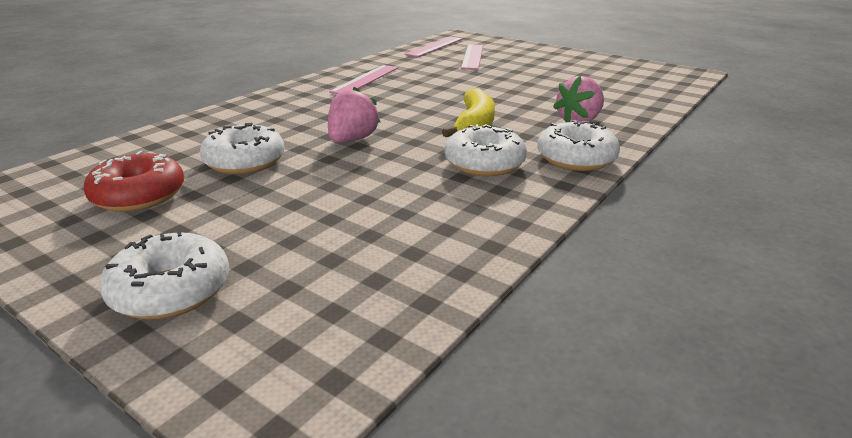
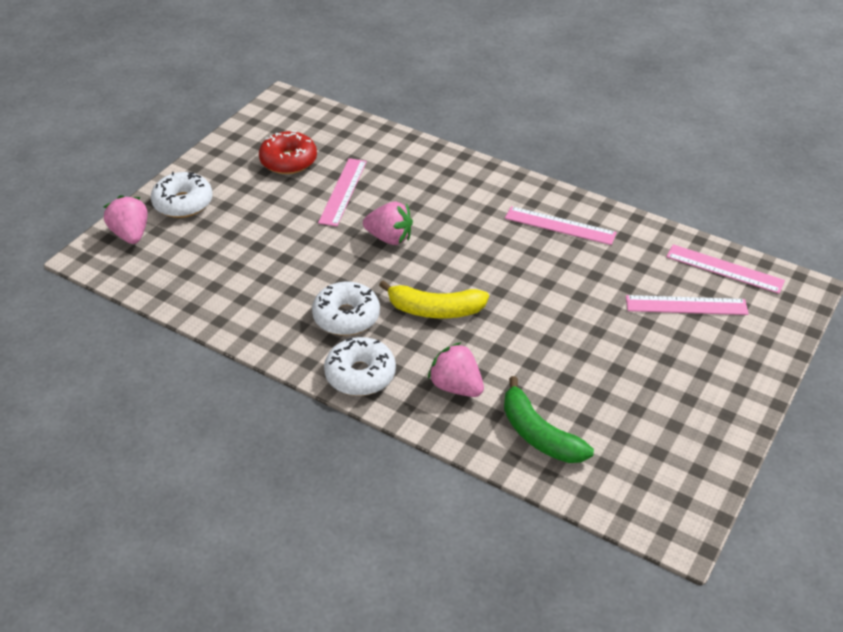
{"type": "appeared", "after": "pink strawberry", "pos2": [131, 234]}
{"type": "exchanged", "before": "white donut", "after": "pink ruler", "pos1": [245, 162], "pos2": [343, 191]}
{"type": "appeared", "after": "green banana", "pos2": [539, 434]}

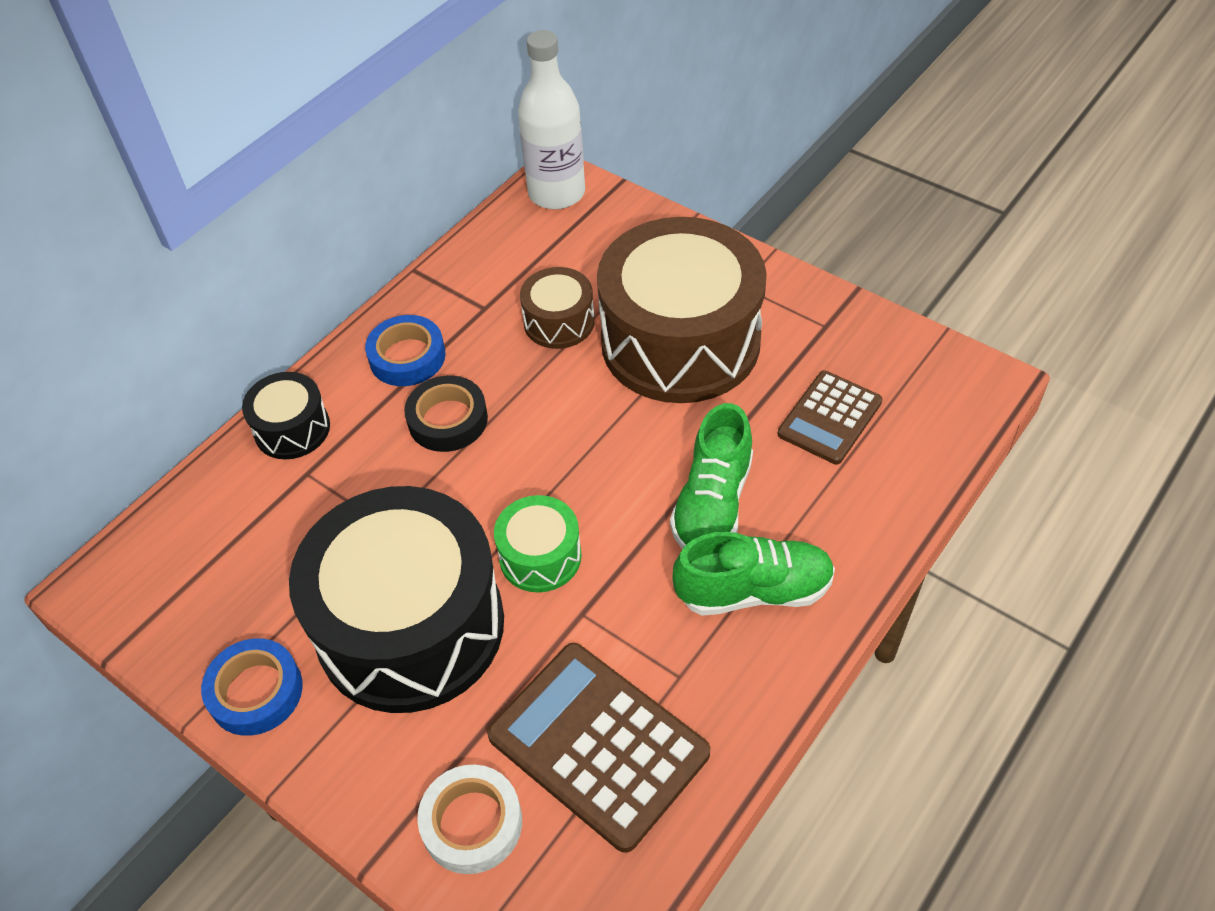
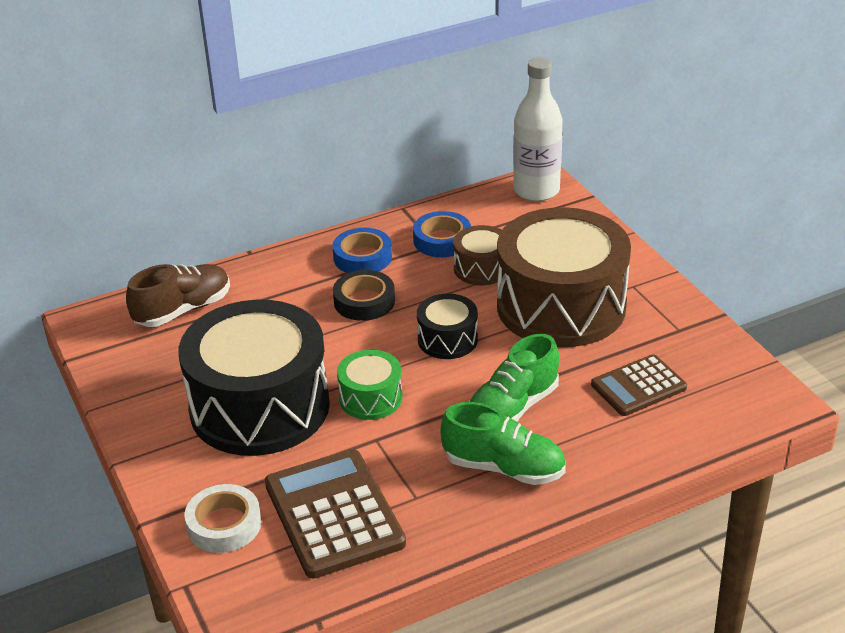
{"type": "appeared", "after": "brown shoe", "pos2": [183, 310]}
{"type": "relocated", "before": "blue tape", "pos1": [256, 692], "pos2": [442, 240]}
{"type": "relocated", "before": "black drum", "pos1": [292, 429], "pos2": [447, 339]}

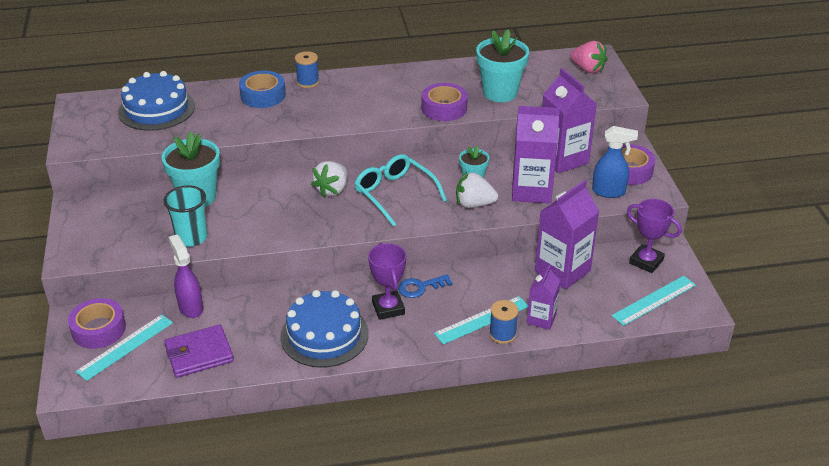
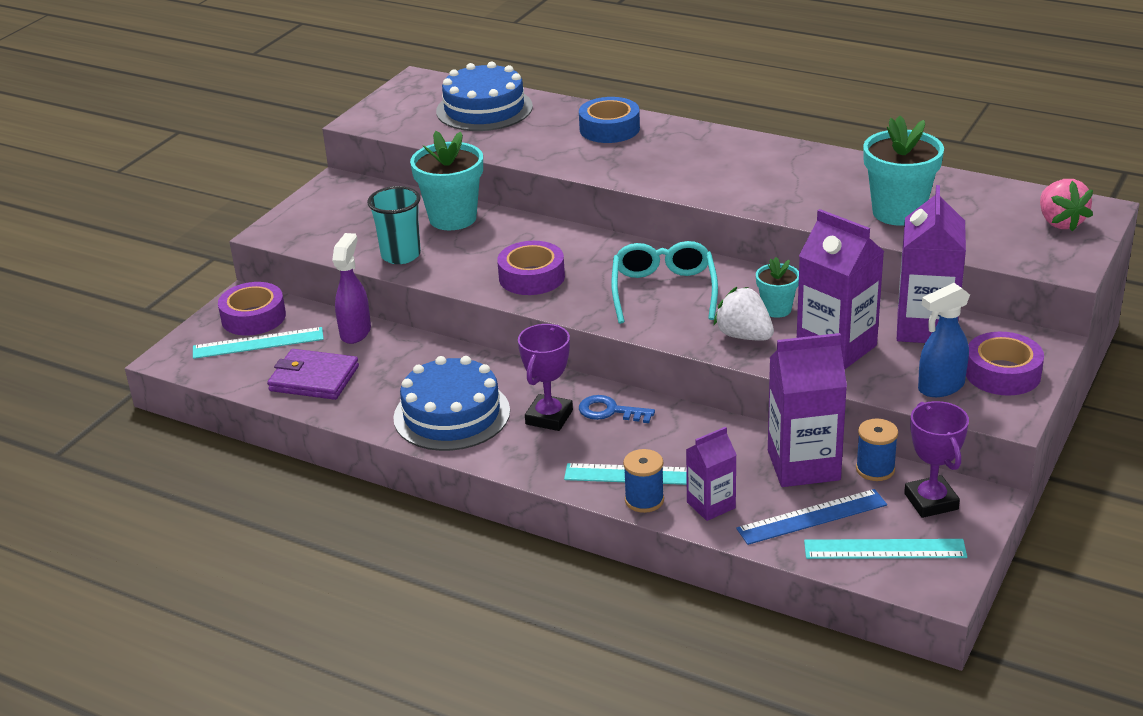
{"type": "relocated", "before": "purple tape", "pos1": [444, 108], "pos2": [531, 277]}
{"type": "appeared", "after": "blue ruler", "pos2": [812, 517]}
{"type": "relocated", "before": "blue spool", "pos1": [308, 82], "pos2": [875, 469]}
{"type": "spun", "before": "blue spray bottle", "pos1": [609, 192], "pos2": [940, 387], "turn": 105}
{"type": "missing", "before": "white strawberry", "pos1": [332, 190]}

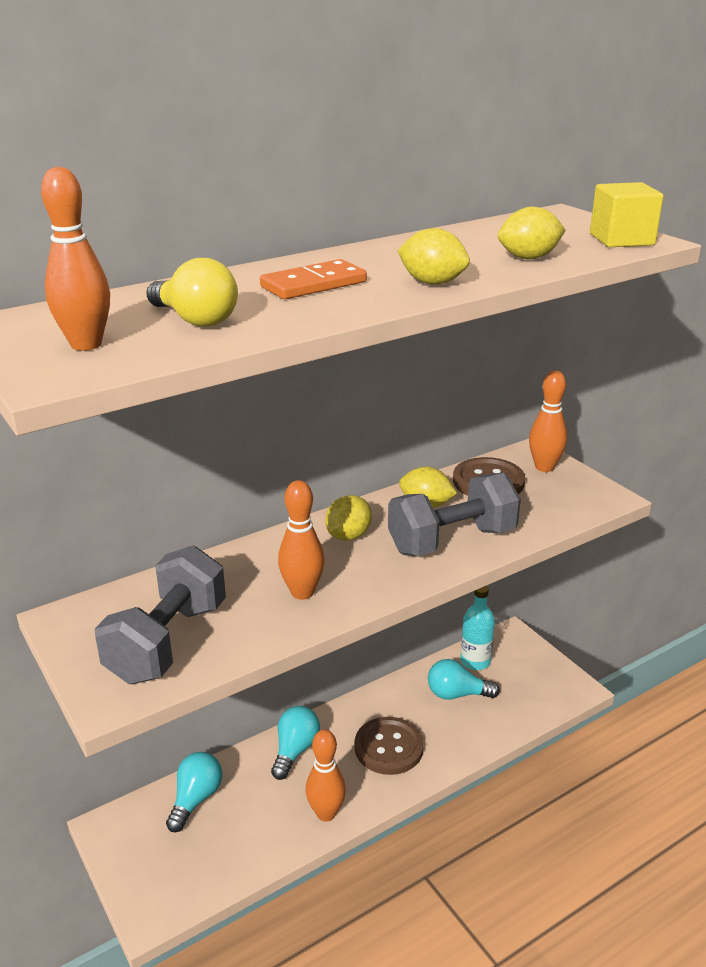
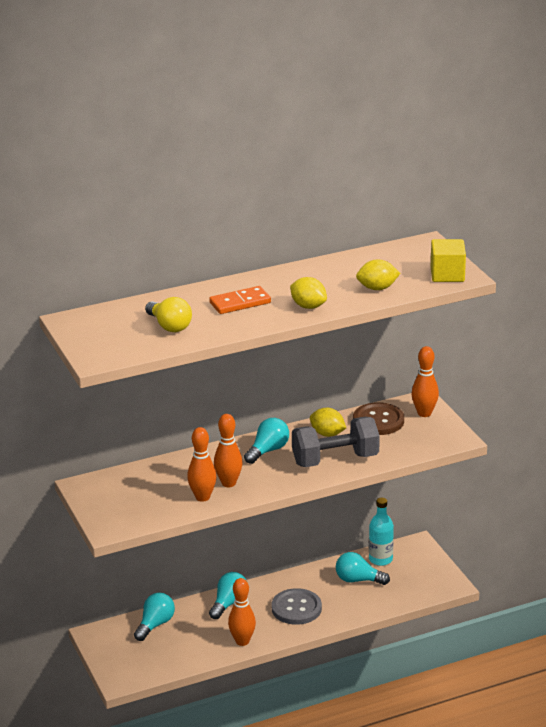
{"type": "relocated", "before": "orange bowling pin", "pos1": [86, 344], "pos2": [202, 497]}
{"type": "exchanged", "before": "yellow lemon", "after": "turquoise light bulb", "pos1": [349, 535], "pos2": [268, 450]}
{"type": "colour", "before": "brown button", "after": "grey button", "pos1": [388, 747], "pos2": [296, 608]}
{"type": "missing", "before": "grey dumbbell", "pos1": [167, 642]}

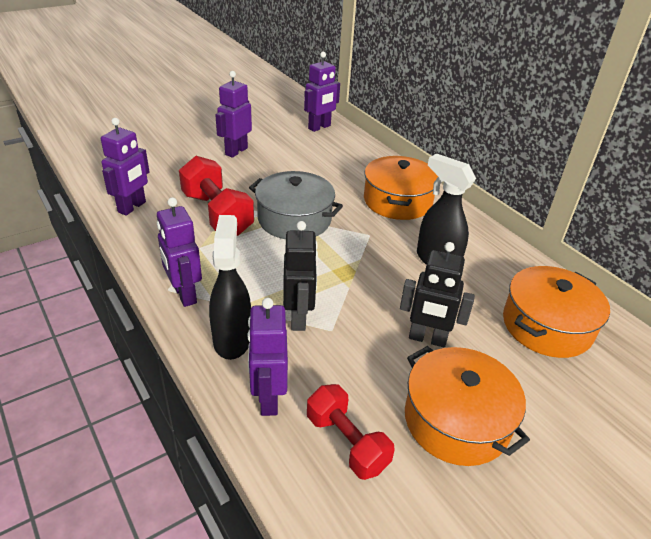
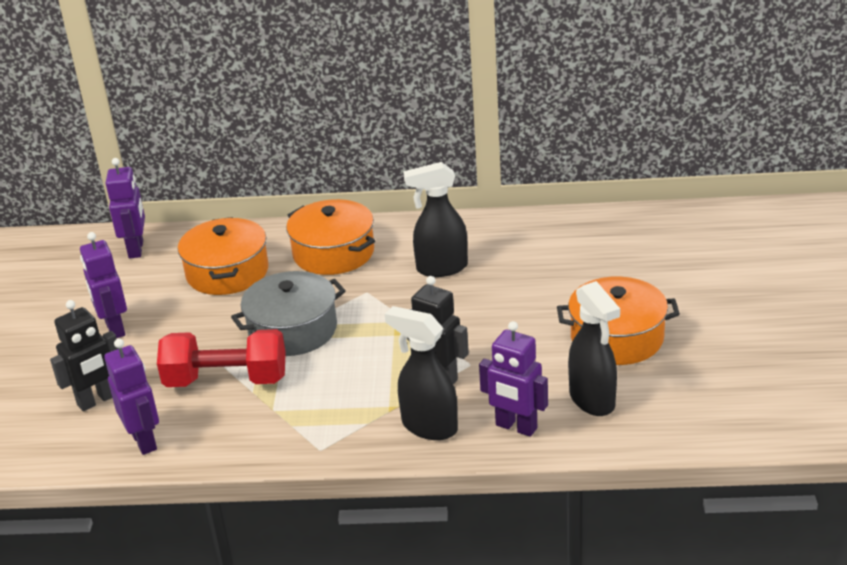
{"type": "relocated", "before": "black robot", "pos1": [427, 339], "pos2": [97, 400]}
{"type": "relocated", "before": "orange pot", "pos1": [547, 326], "pos2": [227, 272]}
{"type": "exchanged", "before": "red dumbbell", "after": "black spray bottle", "pos1": [346, 442], "pos2": [592, 400]}
{"type": "missing", "before": "purple robot", "pos1": [184, 294]}

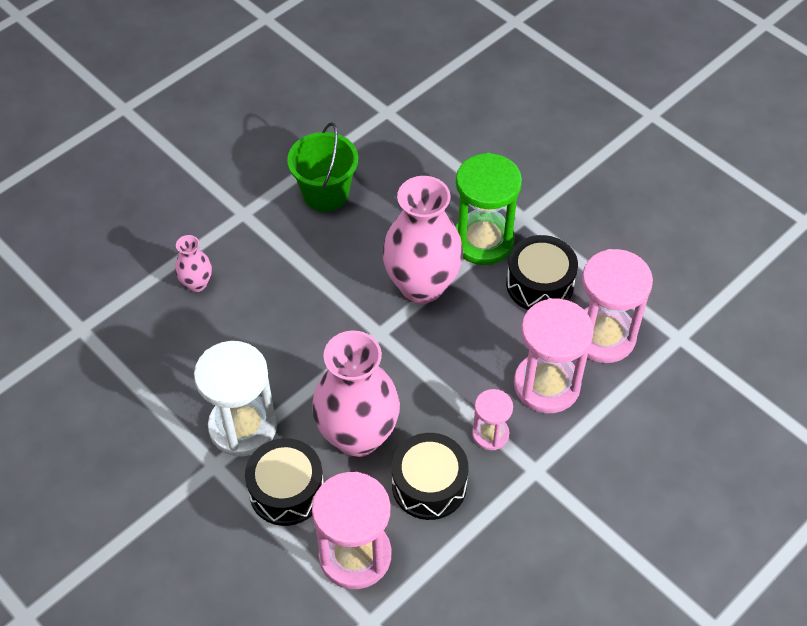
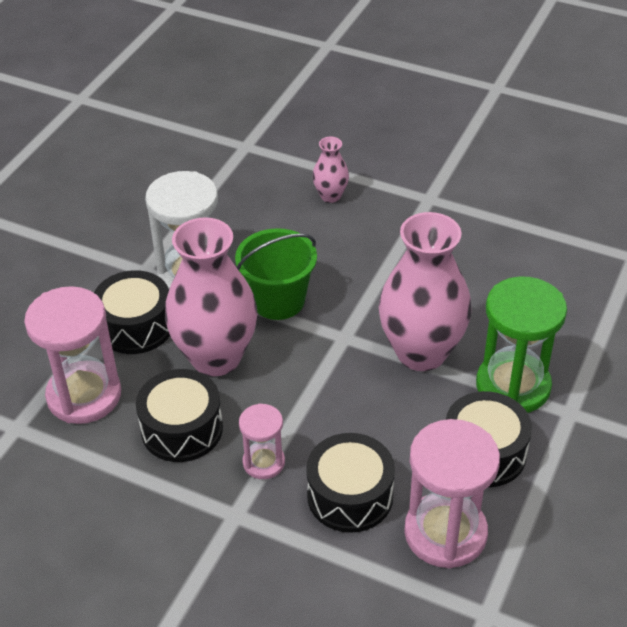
{"type": "relocated", "before": "green bucket", "pos1": [325, 193], "pos2": [278, 300]}
{"type": "exchanged", "before": "pink hourglass", "after": "black drum", "pos1": [546, 385], "pos2": [350, 496]}

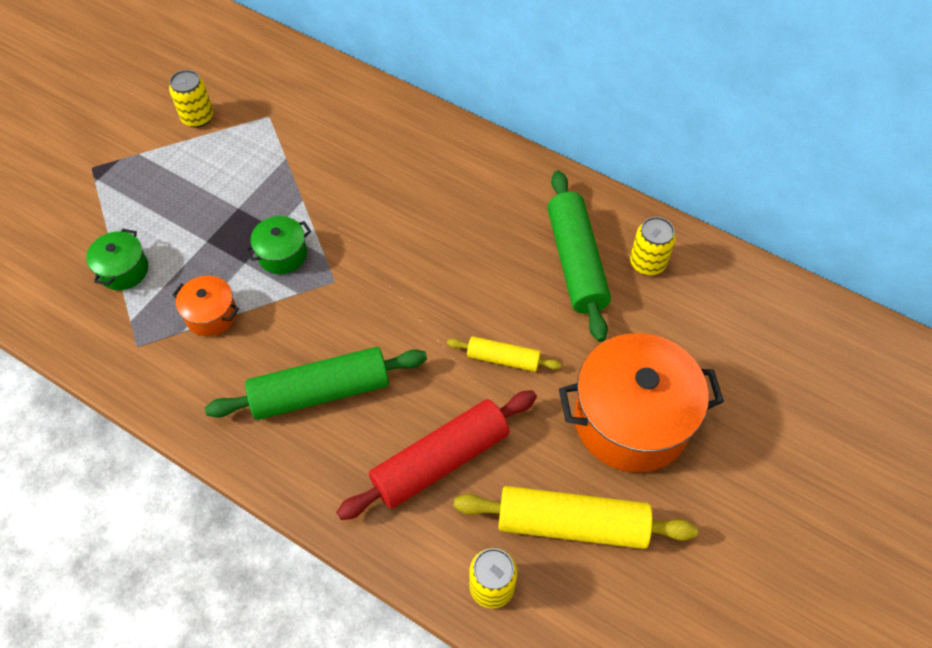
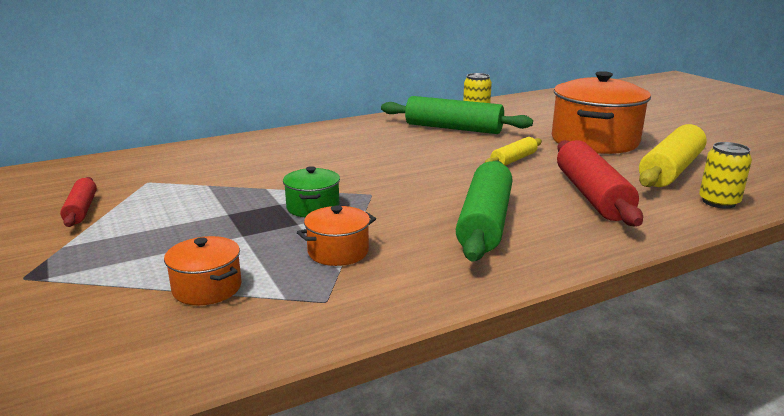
{"type": "exchanged", "before": "yellow can", "after": "red rolling pin", "pos1": [197, 117], "pos2": [81, 209]}
{"type": "colour", "before": "green pot", "after": "orange pot", "pos1": [123, 270], "pos2": [207, 288]}

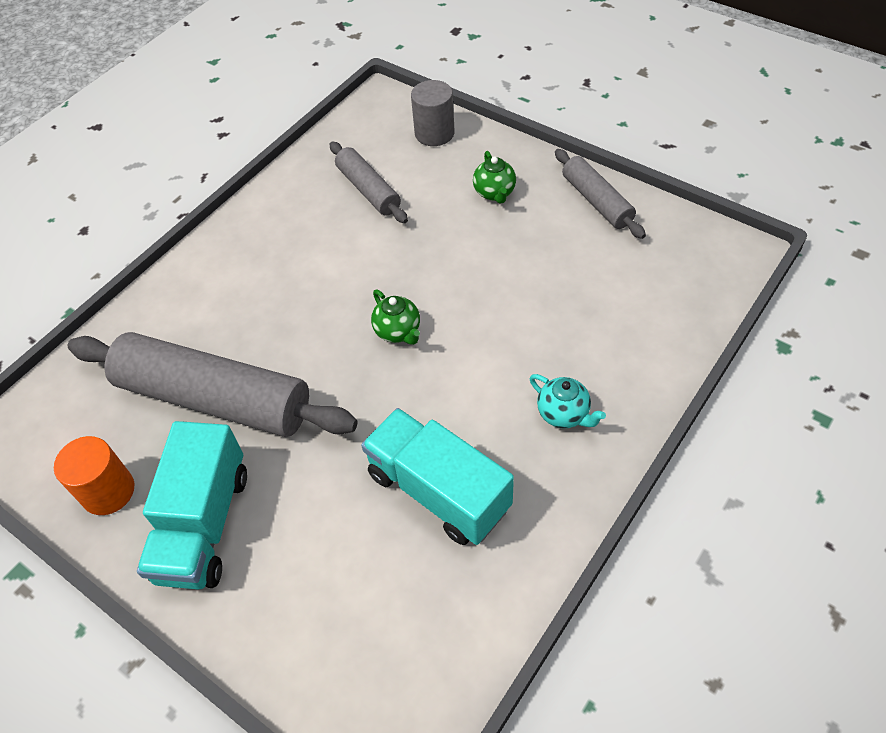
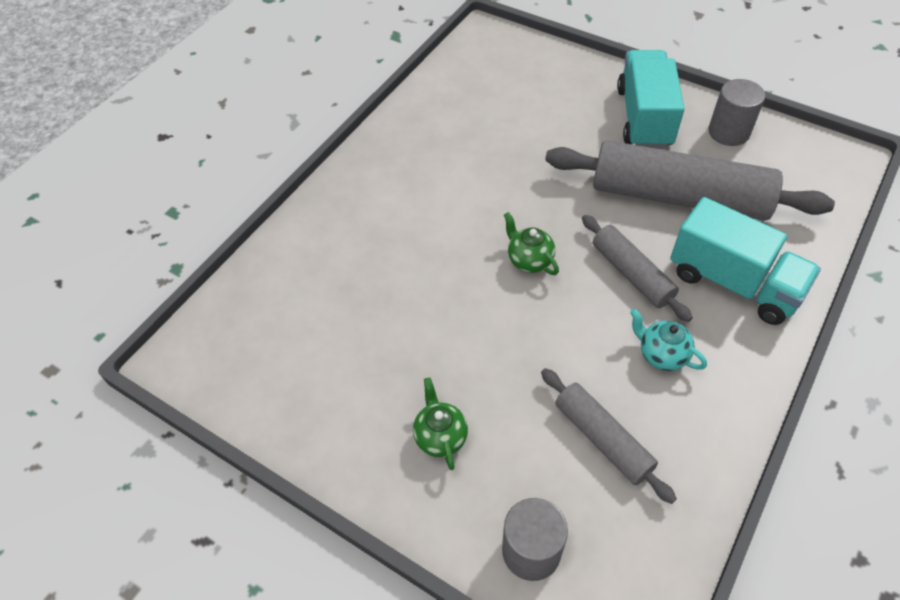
{"type": "relocated", "before": "grey rolling pin", "pos1": [596, 201], "pos2": [632, 274]}
{"type": "relocated", "before": "turquoise teapot", "pos1": [563, 414], "pos2": [661, 355]}
{"type": "relocated", "before": "turquoise truck", "pos1": [438, 491], "pos2": [733, 282]}
{"type": "colour", "before": "orange cylinder", "after": "grey cylinder", "pos1": [108, 491], "pos2": [728, 132]}

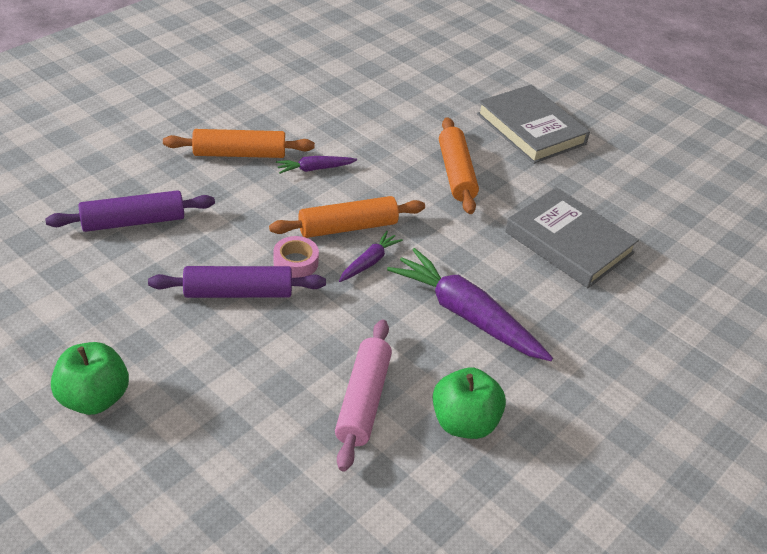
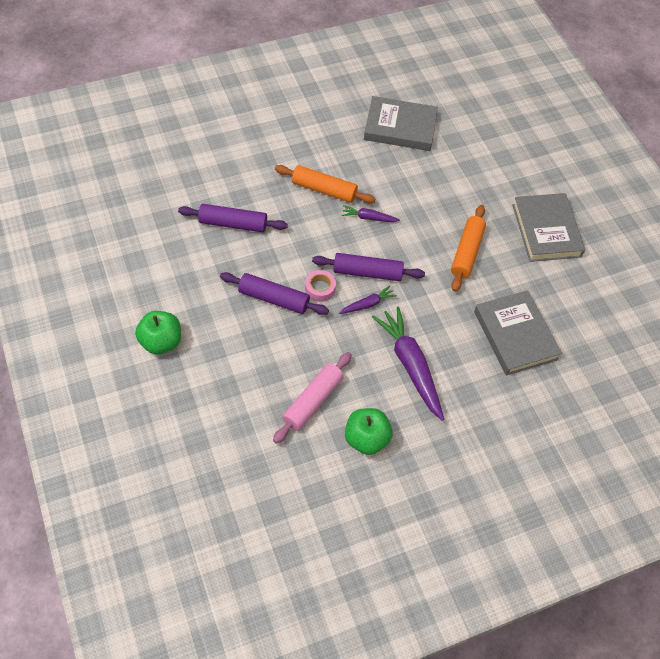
{"type": "colour", "before": "orange rolling pin", "after": "purple rolling pin", "pos1": [348, 227], "pos2": [367, 272]}
{"type": "appeared", "after": "grey book", "pos2": [400, 127]}

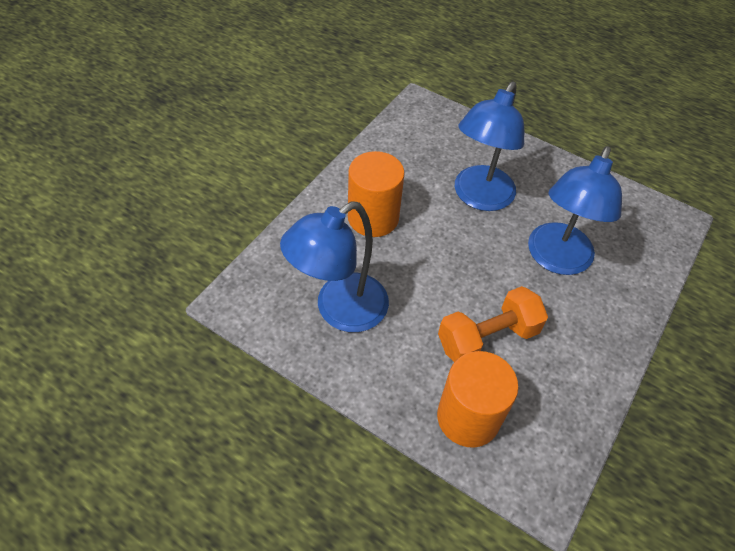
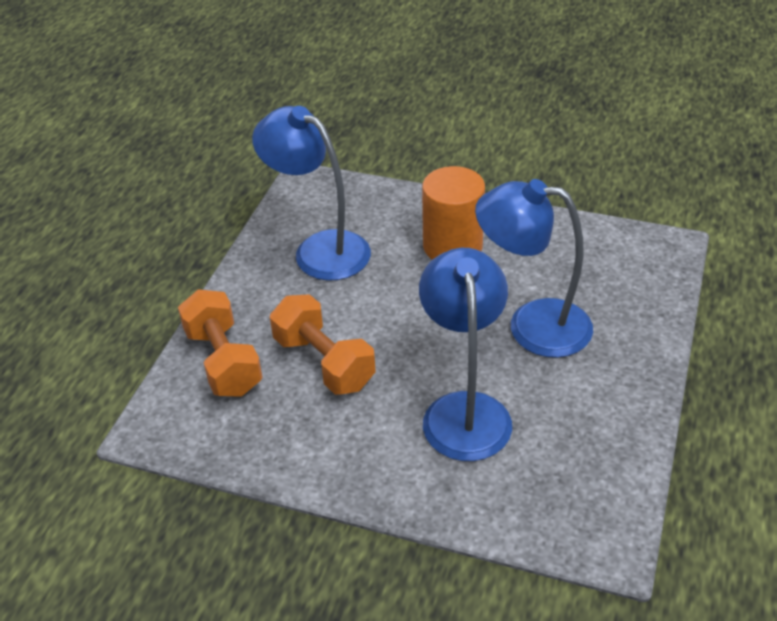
{"type": "exchanged", "before": "orange cylinder", "after": "orange dumbbell", "pos1": [468, 417], "pos2": [223, 361]}
{"type": "spun", "before": "blue lamp", "pos1": [556, 259], "pos2": [464, 410], "turn": 75}

